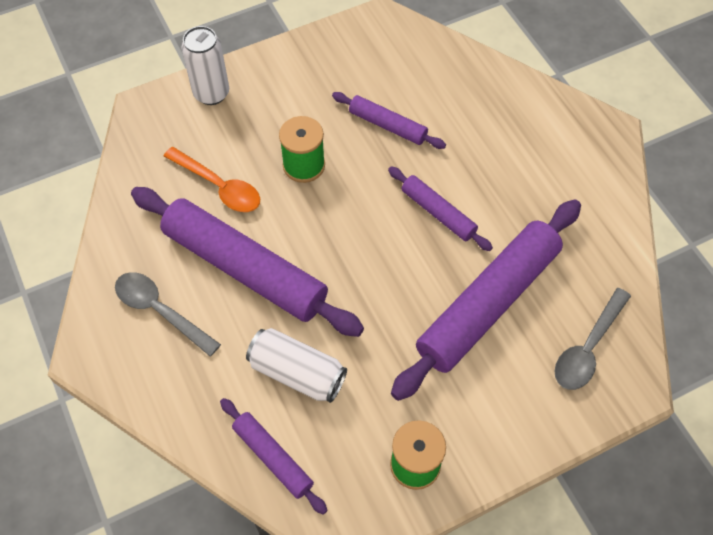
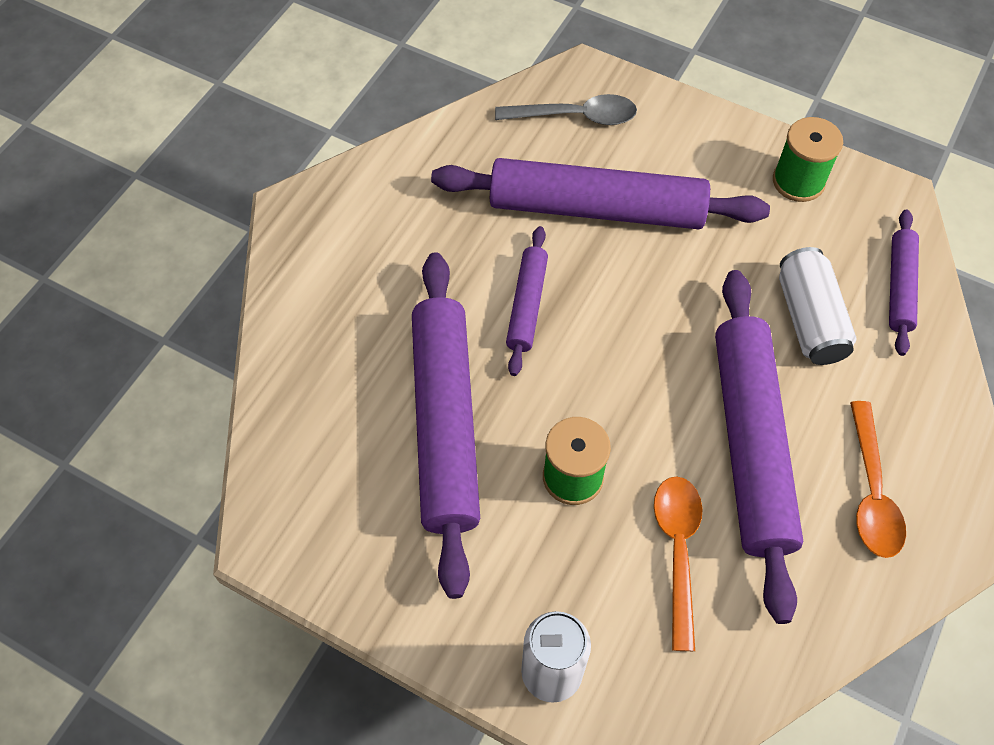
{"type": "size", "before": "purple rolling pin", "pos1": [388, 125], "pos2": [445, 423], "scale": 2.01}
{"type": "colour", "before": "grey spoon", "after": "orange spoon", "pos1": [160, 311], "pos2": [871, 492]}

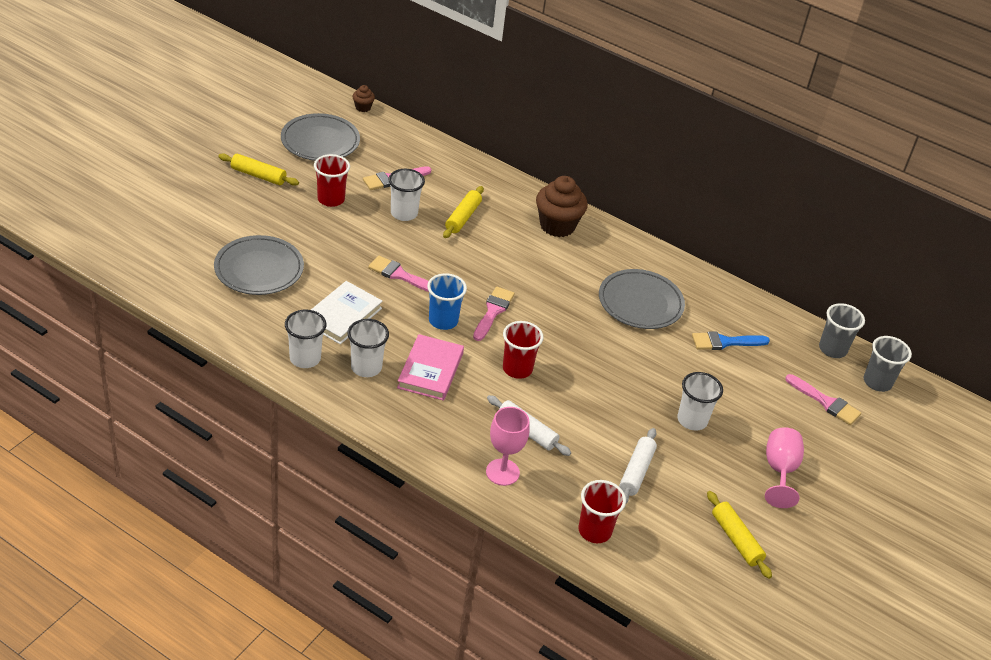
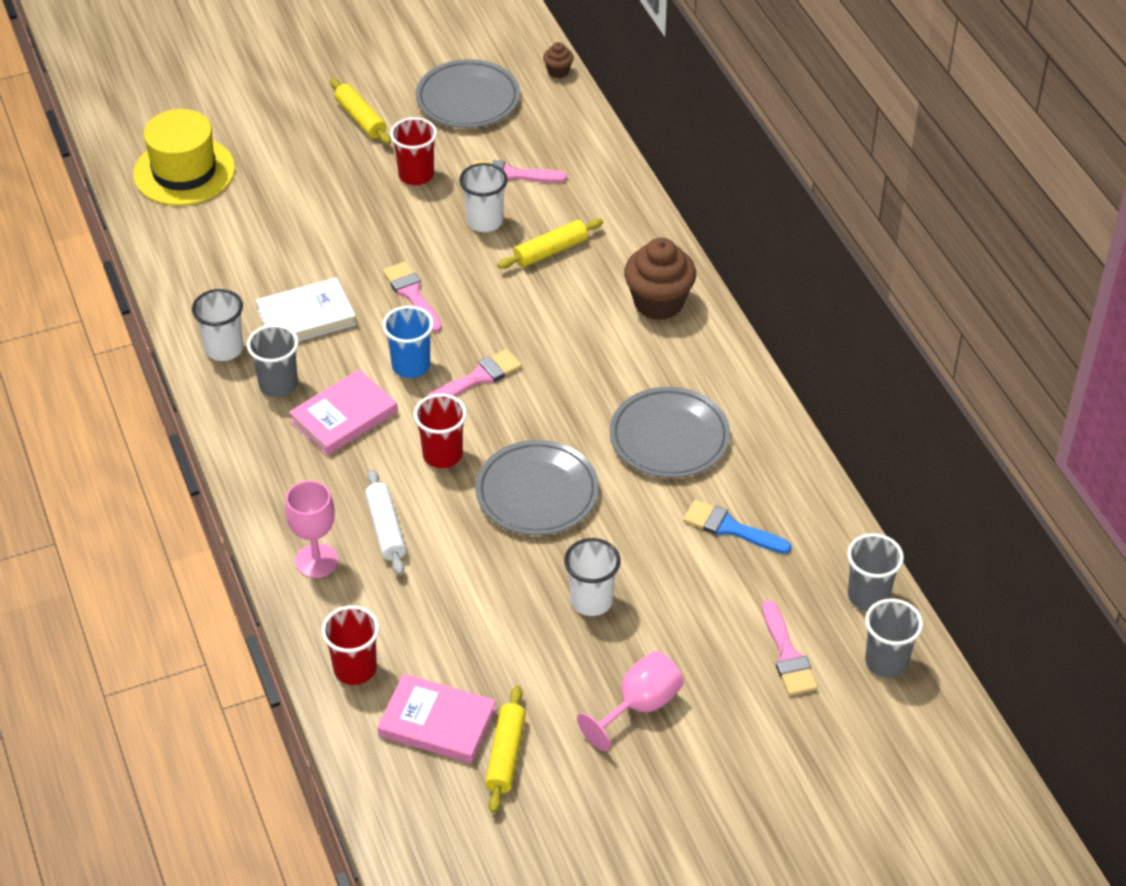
{"type": "appeared", "after": "yellow hat", "pos2": [184, 171]}
{"type": "colour", "before": "white cup", "after": "grey cup", "pos1": [366, 367], "pos2": [278, 385]}
{"type": "appeared", "after": "pink book", "pos2": [437, 722]}
{"type": "relocated", "before": "grey plate", "pos1": [259, 269], "pos2": [537, 492]}
{"type": "missing", "before": "white rolling pin", "pos1": [636, 471]}

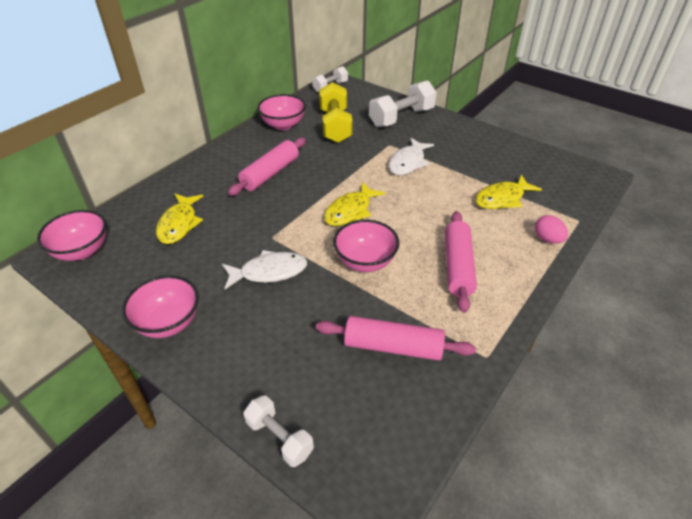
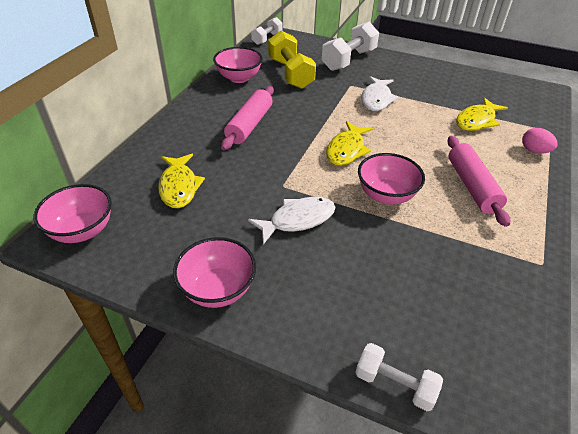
{"type": "missing", "before": "pink rolling pin", "pos1": [393, 347]}

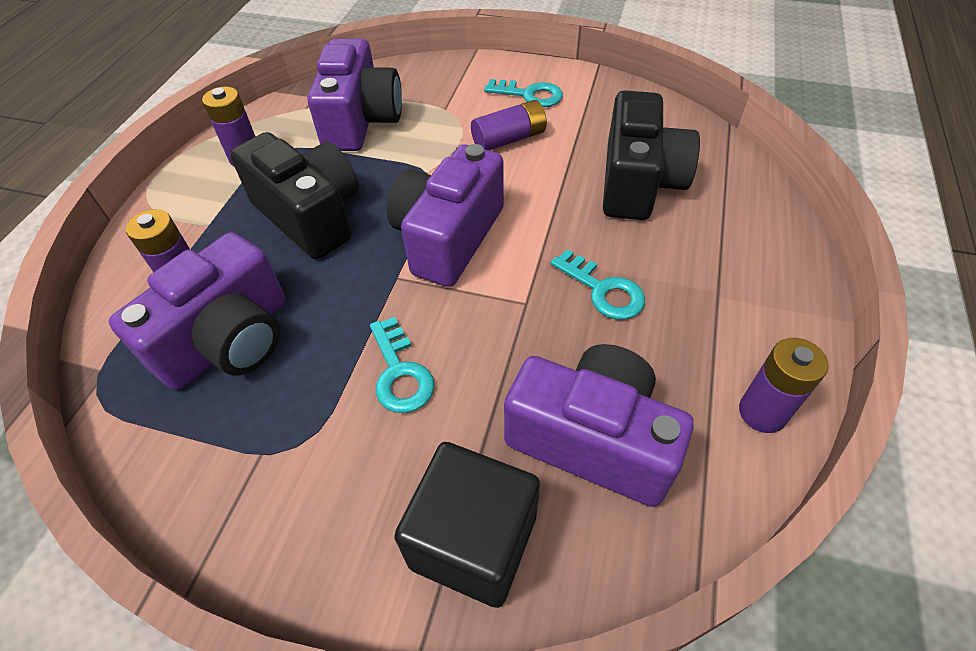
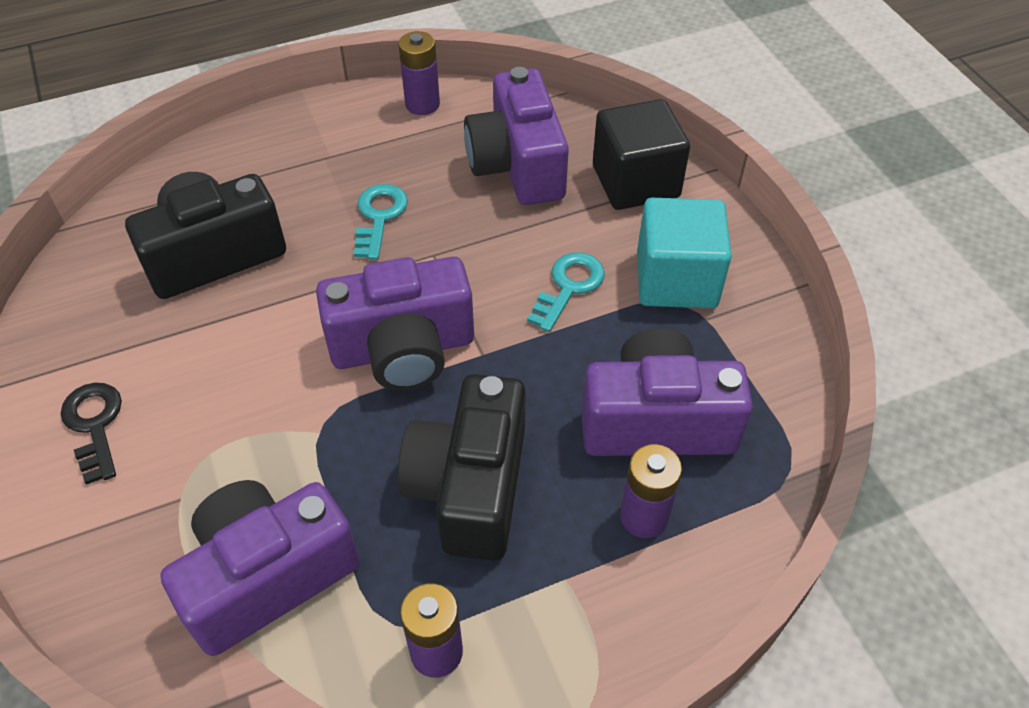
{"type": "colour", "before": "turquoise key", "after": "black key", "pos1": [530, 95], "pos2": [94, 425]}
{"type": "appeared", "after": "turquoise cube", "pos2": [676, 279]}
{"type": "missing", "before": "purple battery", "pos1": [509, 139]}

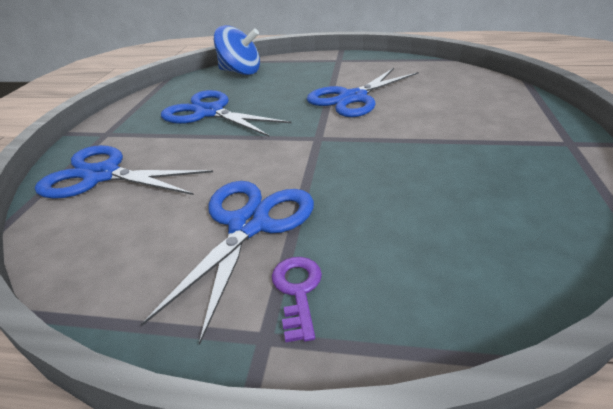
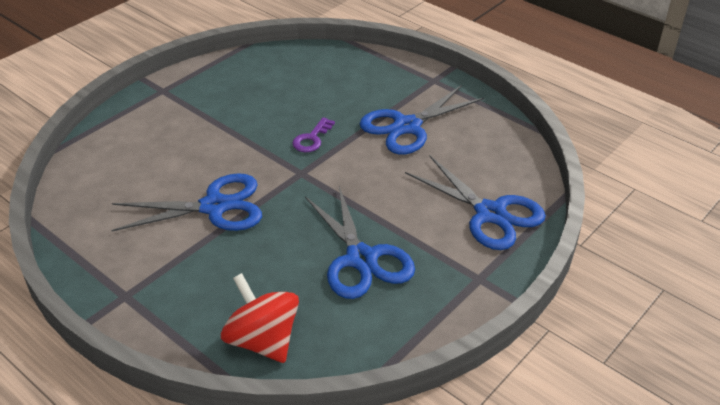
{"type": "colour", "before": "blue spinning top", "after": "red spinning top", "pos1": [240, 72], "pos2": [263, 340]}
{"type": "relocated", "before": "purple key", "pos1": [297, 291], "pos2": [312, 139]}

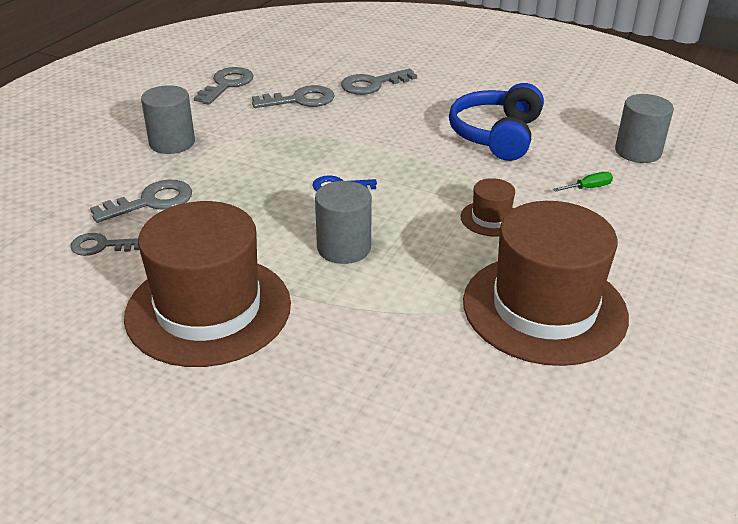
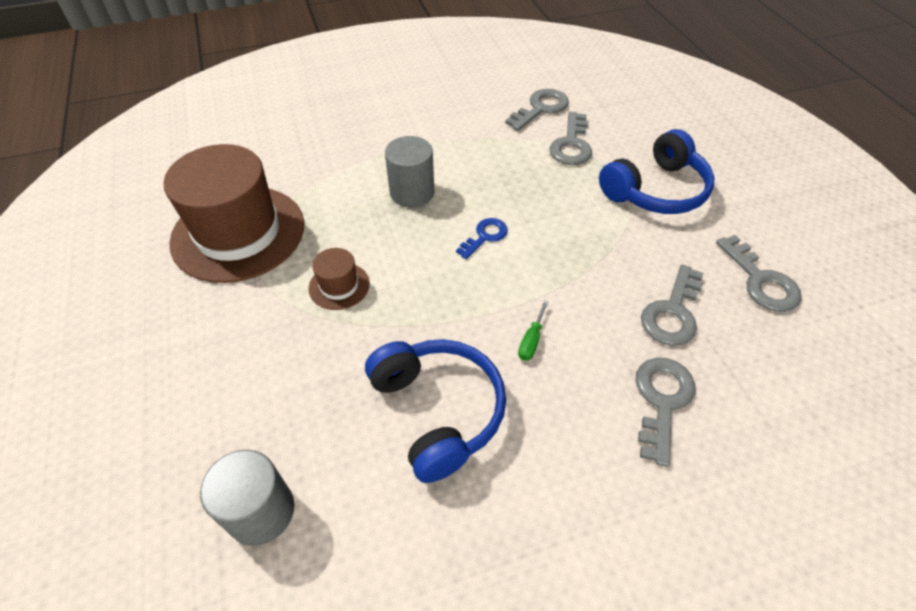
{"type": "size", "before": "grey key", "pos1": [101, 246], "pos2": [540, 108], "scale": 1.52}
{"type": "relocated", "before": "green screwdriver", "pos1": [588, 188], "pos2": [531, 340]}
{"type": "exchanged", "before": "grey cylinder", "after": "blue headphones", "pos1": [172, 143], "pos2": [655, 190]}
{"type": "missing", "before": "brown hat", "pos1": [208, 309]}

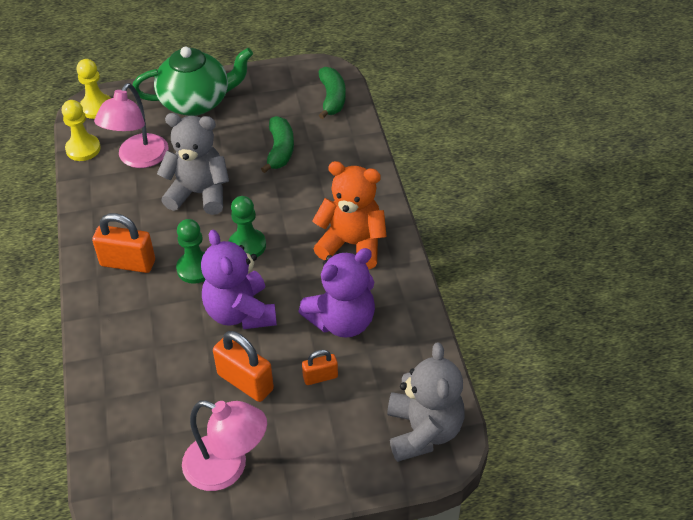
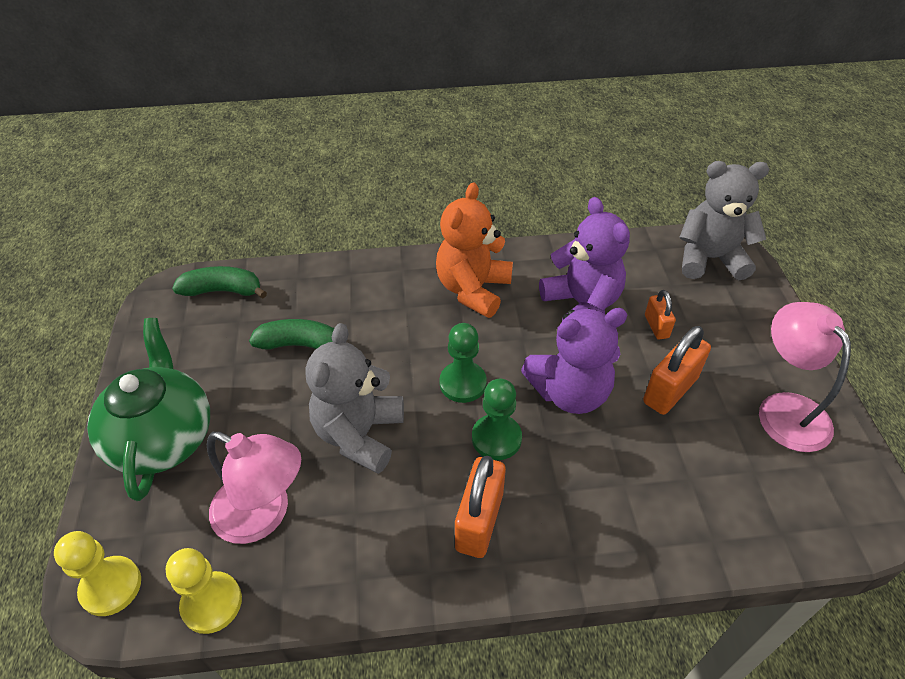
{"type": "spun", "before": "pink lamp", "pos1": [227, 468], "pos2": [785, 409], "turn": -45}

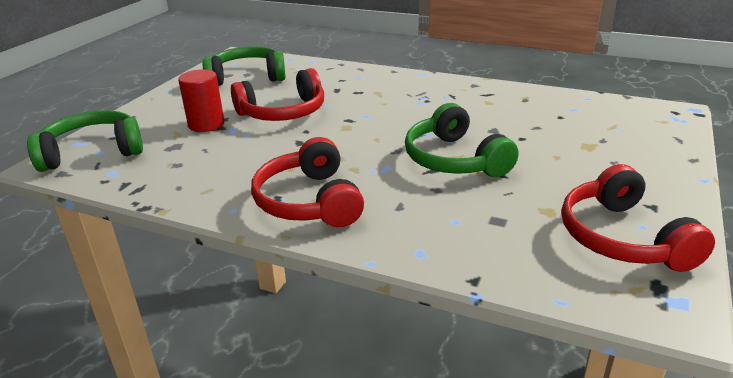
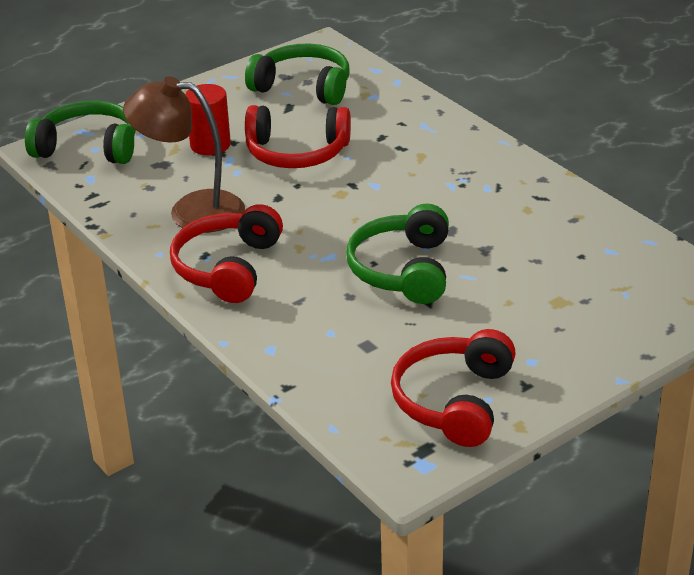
{"type": "appeared", "after": "brown lamp", "pos2": [191, 211]}

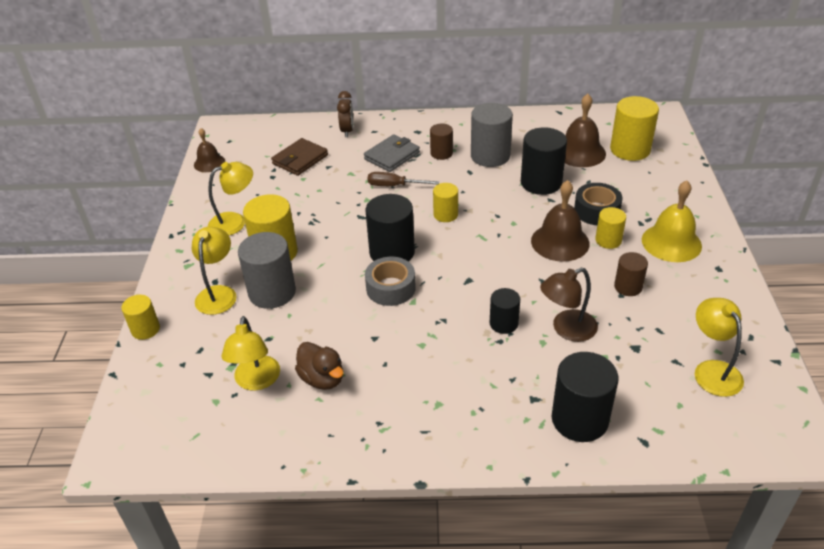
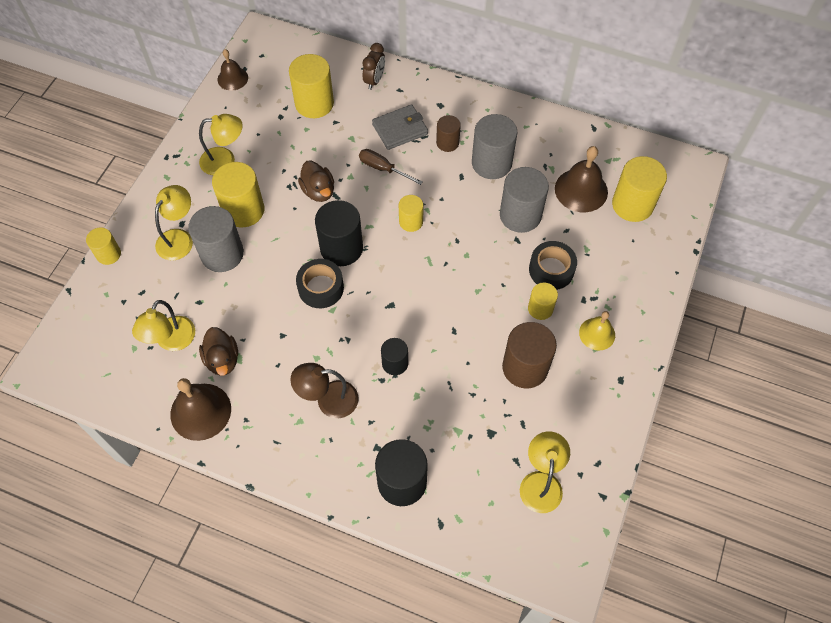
{"type": "relocated", "before": "brown bell", "pos1": [560, 242], "pos2": [200, 411]}
{"type": "exchanged", "before": "brown wallet", "after": "yellow cylinder", "pos1": [300, 159], "pos2": [314, 103]}
{"type": "relocated", "before": "brown lamp", "pos1": [566, 329], "pos2": [328, 400]}
{"type": "colour", "before": "grey tape", "after": "black tape", "pos1": [390, 288], "pos2": [321, 288]}
{"type": "appeared", "after": "brown duck", "pos2": [318, 191]}
{"type": "colour", "before": "black cylinder", "after": "grey cylinder", "pos1": [541, 182], "pos2": [520, 215]}
{"type": "size", "before": "brown cylinder", "pos1": [628, 287], "pos2": [525, 367], "scale": 1.75}
{"type": "size", "before": "yellow bell", "pos1": [671, 242], "pos2": [597, 334], "scale": 0.62}

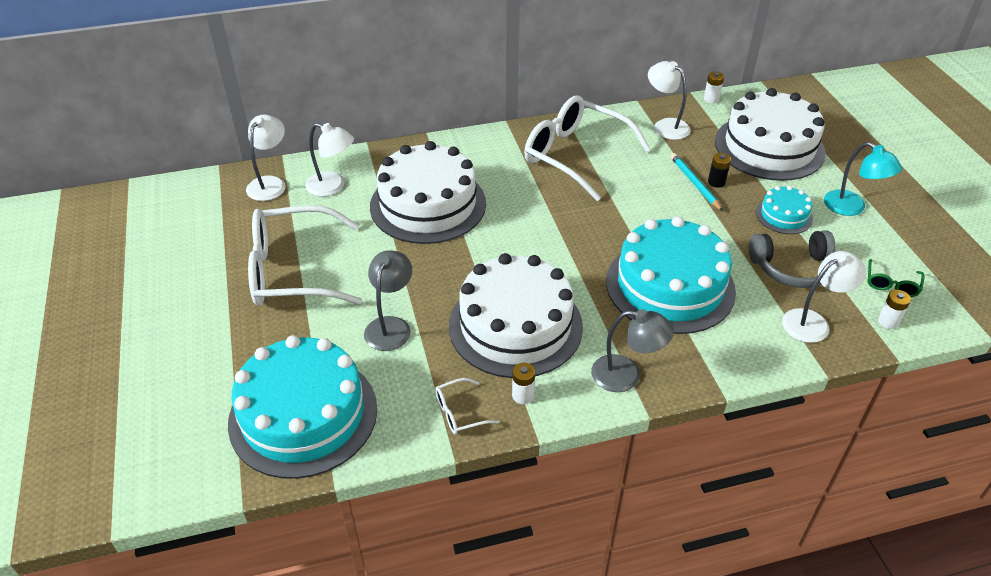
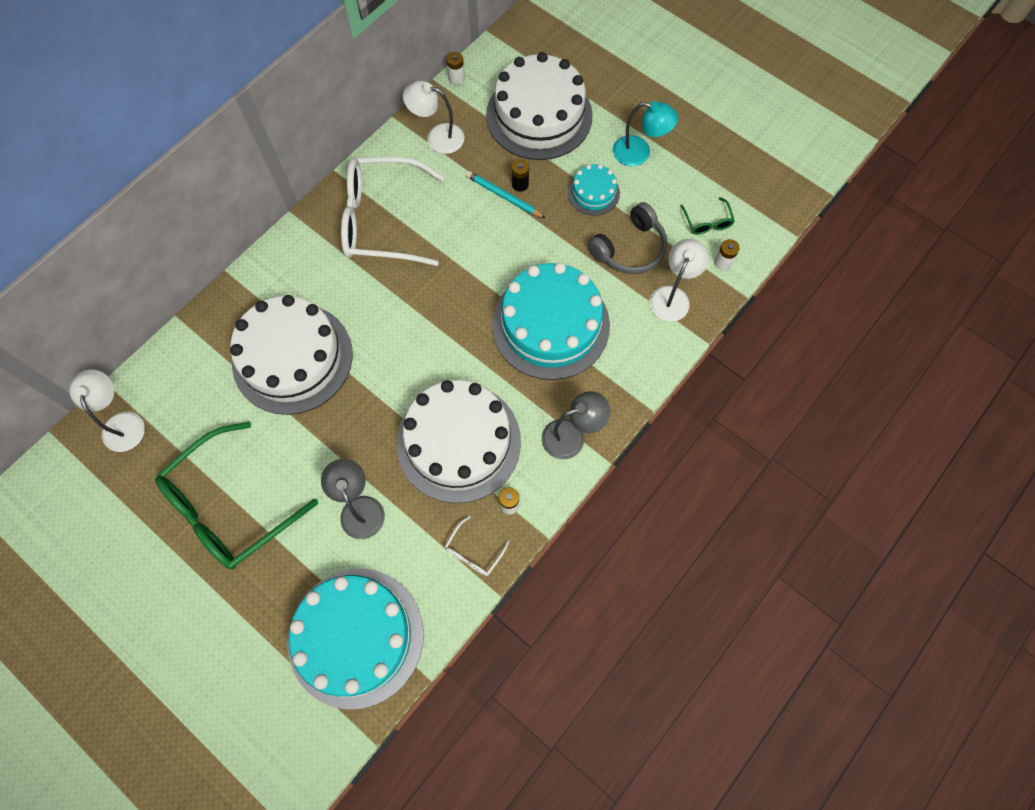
{"type": "colour", "before": "white glasses", "after": "green glasses", "pos1": [292, 271], "pos2": [229, 507]}
{"type": "missing", "before": "white lamp", "pos1": [332, 186]}

